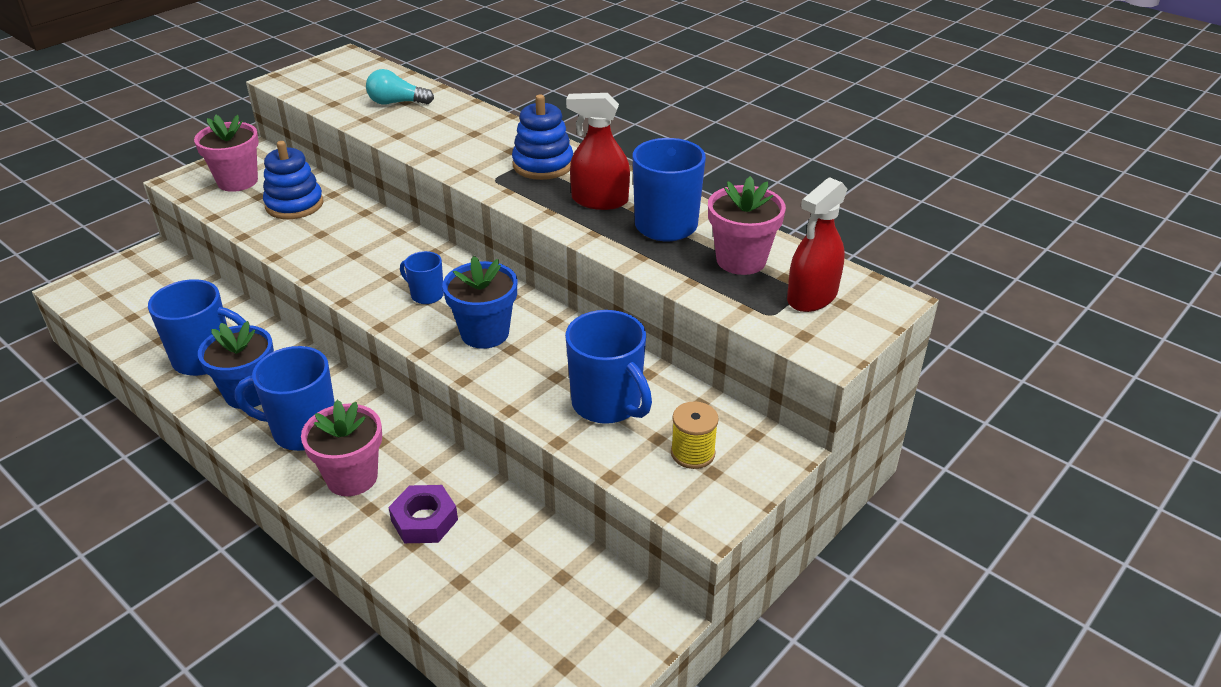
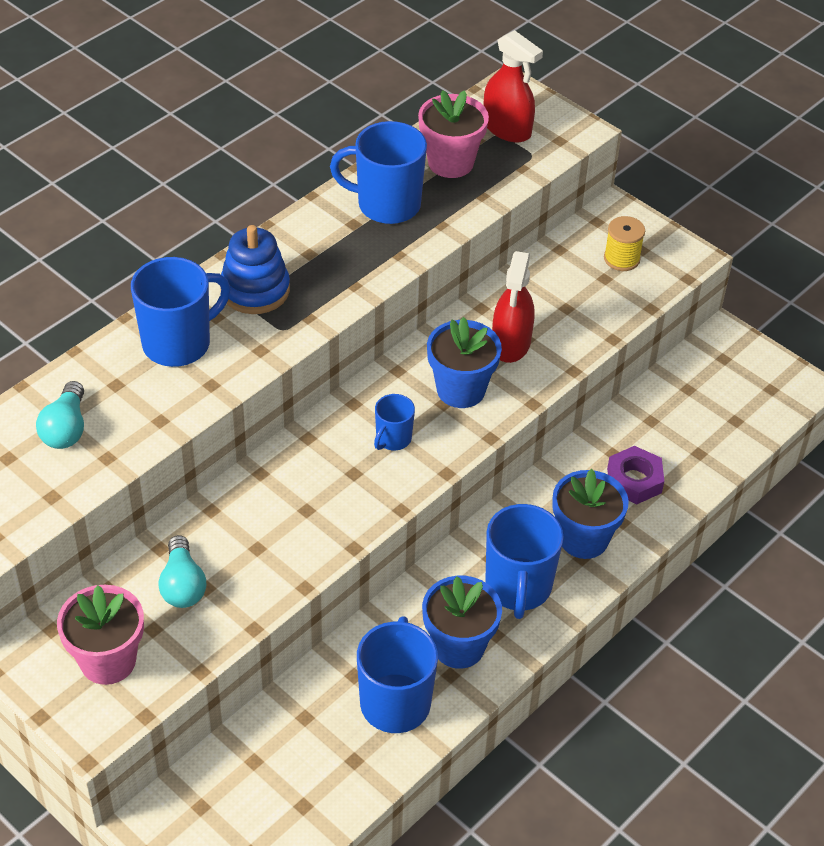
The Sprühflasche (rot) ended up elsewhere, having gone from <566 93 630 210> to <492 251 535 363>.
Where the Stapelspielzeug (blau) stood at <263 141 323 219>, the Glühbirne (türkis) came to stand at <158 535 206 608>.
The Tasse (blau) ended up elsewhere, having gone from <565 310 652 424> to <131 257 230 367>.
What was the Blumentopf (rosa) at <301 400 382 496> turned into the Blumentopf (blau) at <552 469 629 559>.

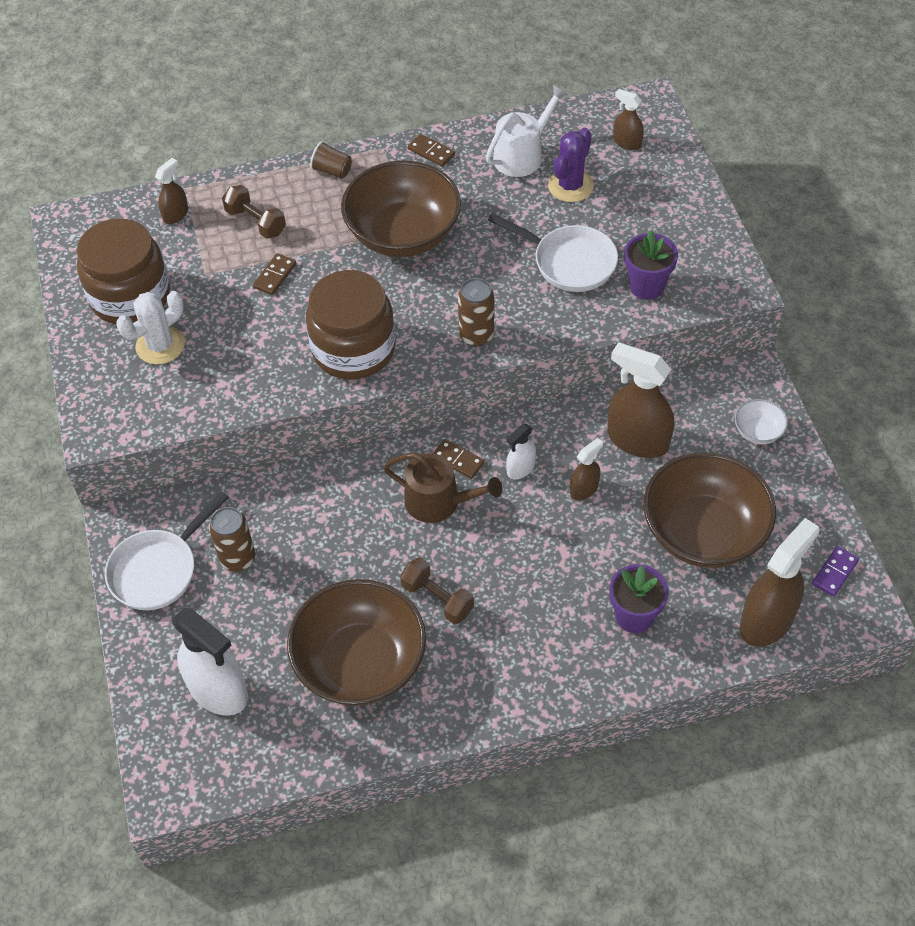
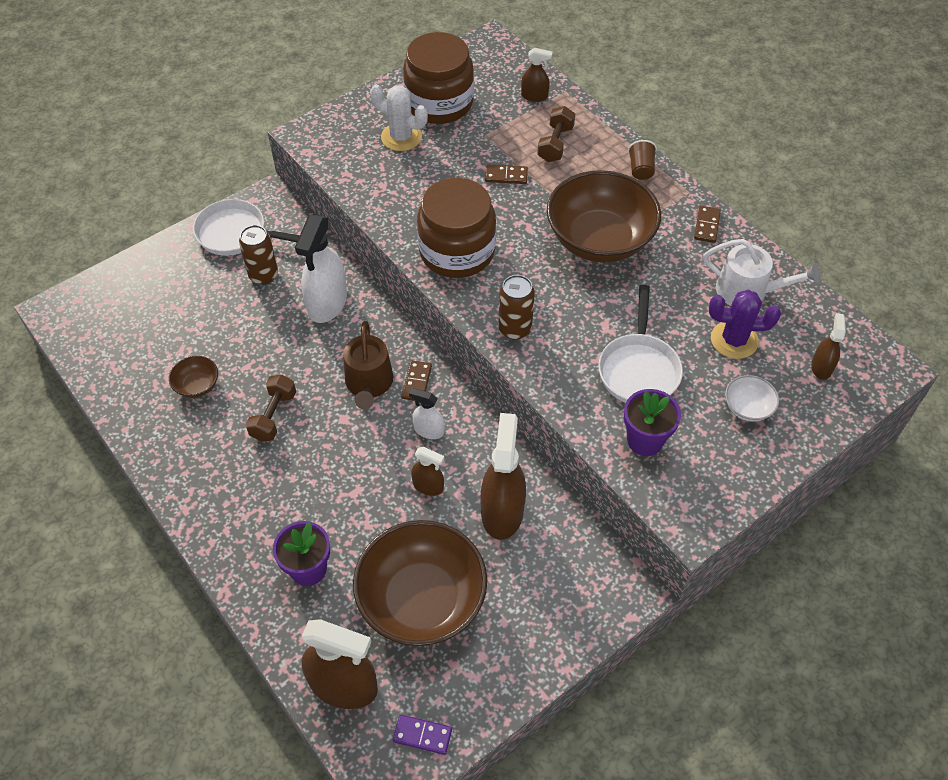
The Schüssel (weiß) ended up elsewhere, having gone from <735 399 788 444> to <725 375 779 422>.
The size of the Schüssel (braun) at <287 579 426 706> changed by a factor of 0.43.
The Sprühflasche (weiß) ended up elsewhere, having gone from <172 608 248 716> to <295 215 347 323>.

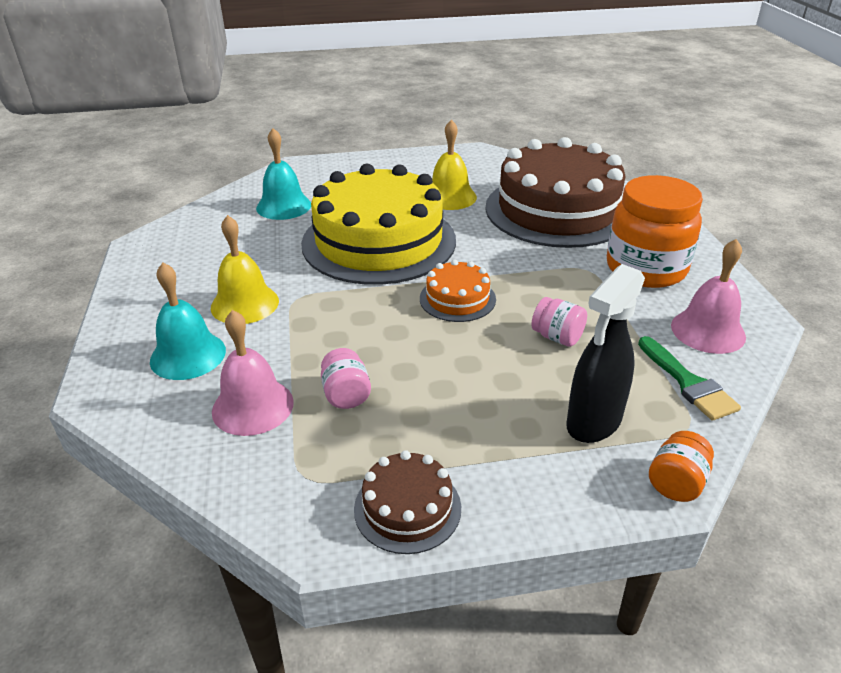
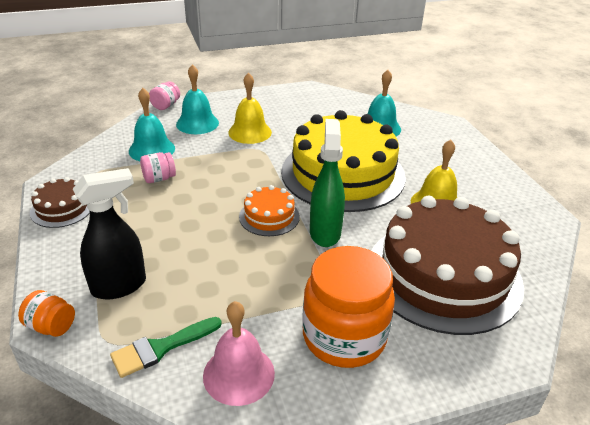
The Sprühflasche (schwarz) at <566 264 645 443> ended up facing another way, 120 degrees clockwise from before.
The Einmachglas (rosa) ended up elsewhere, having gone from <531 297 587 347> to <149 81 180 110>.
What was the Glocke (rosa) at <212 310 294 436> turned into the Glocke (türkis) at <129 88 175 161>.
The second view gained the Sprühflasche (grün) at <310 119 345 247>.

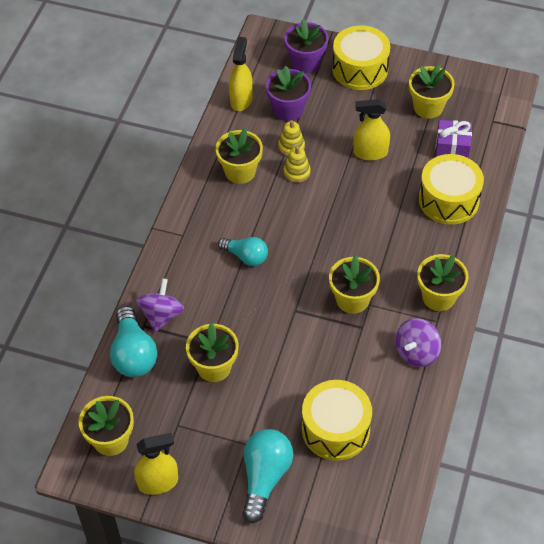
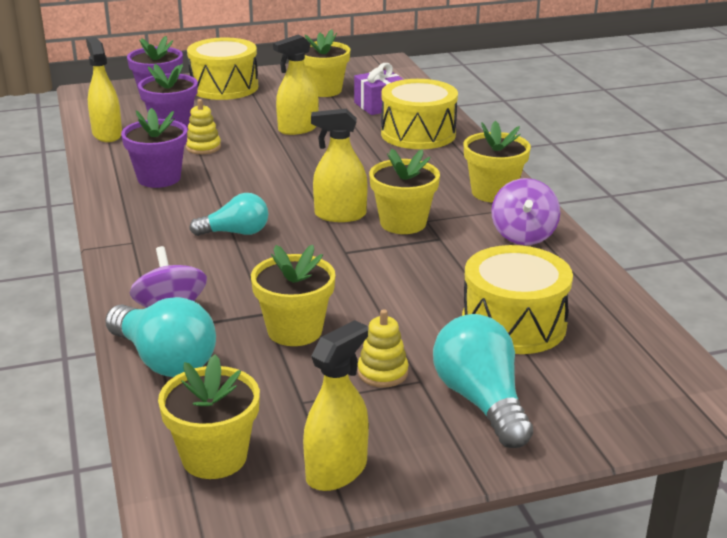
What was the Blumentopf (gelb) at <216 128 263 184> turned into the Blumentopf (lila) at <121 108 187 188>.
The Stapelspielzeug (gelb) ended up elsewhere, having gone from <284 146 311 183> to <358 309 409 388>.
The second view gained the Sprühflasche (gelb) at <311 109 368 222>.

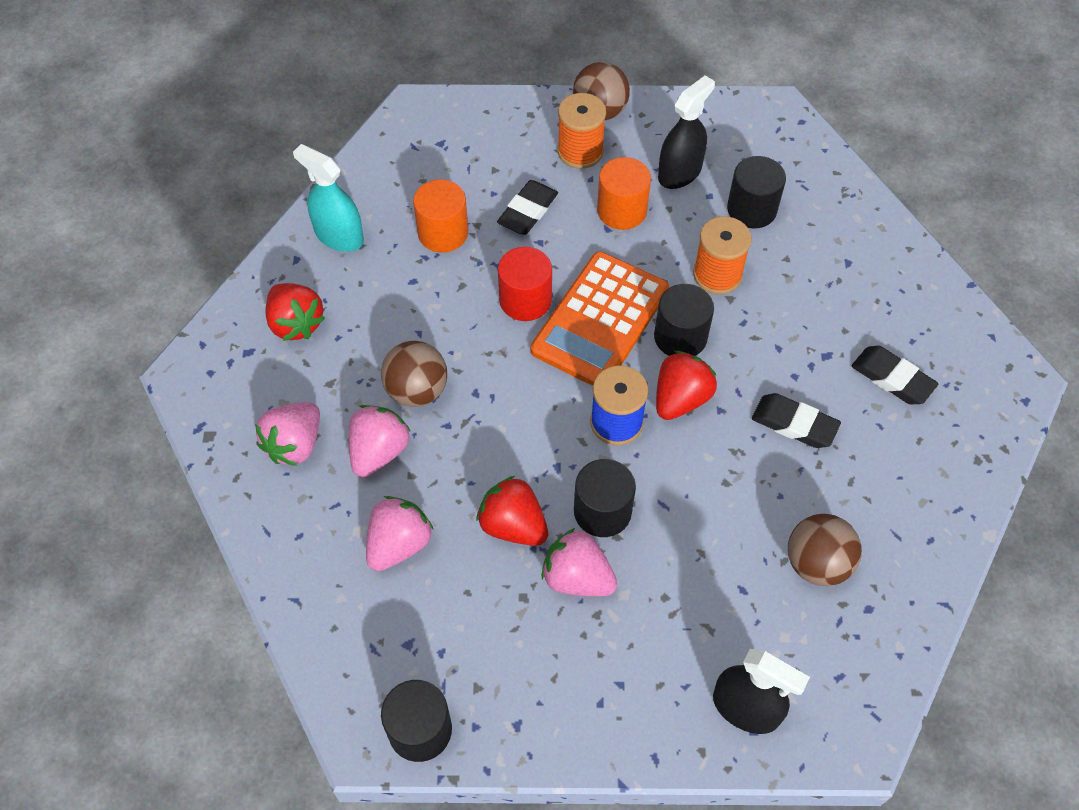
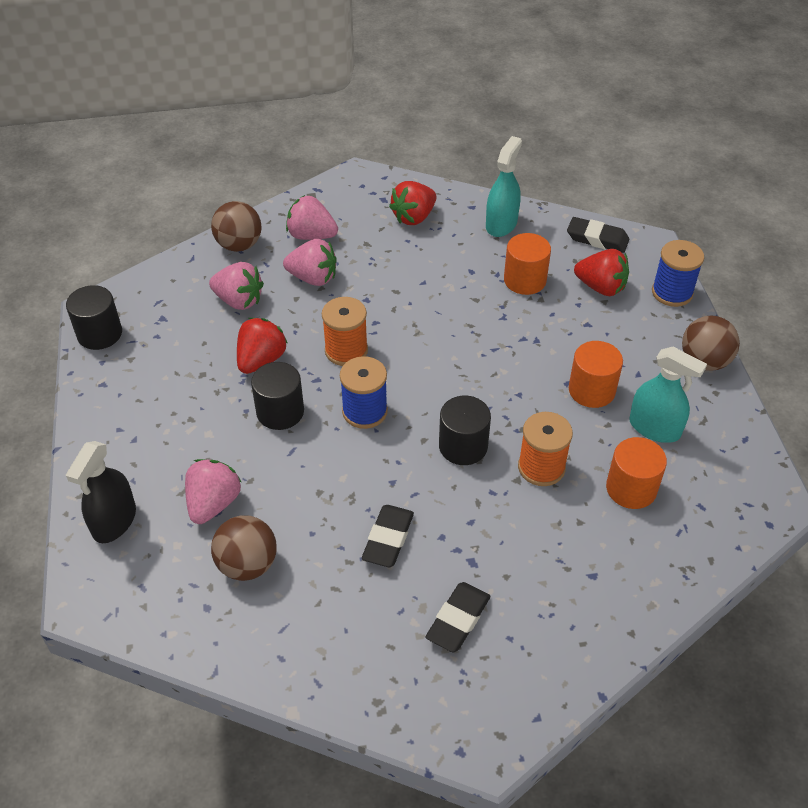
What was the Sprühflasche (schwarz) at <658 75 715 189> turned into the Sprühflasche (türkis) at <629 347 707 443>.
The Garnrolle (orange) ended up elsewhere, having gone from <558 93 606 169> to <322 297 368 366>.
What was the Vollzylinder (schwarz) at <727 156 786 229> turned into the Vollzylinder (orange) at <606 437 667 509>.
The Radiergummi (schwarz) ended up elsewhere, having gone from <497 180 558 235> to <567 217 629 253>.
The second view lost the Vollzylinder (rot) at <498 247 552 321>.
The second view lost the Taschenrechner (orange) at <531 251 669 386>.
The Ball (braun) ended up elsewhere, having gone from <381 341 447 407> to <211 201 261 252>.
The Erdbeere (rot) ended up elsewhere, having gone from <656 351 717 420> to <574 249 629 296>.
The Erdbeere (rosa) ended up elsewhere, having gone from <541 528 617 596> to <185 459 241 524>.
The second view gained the Garnrolle (blau) at <652 240 704 307>.

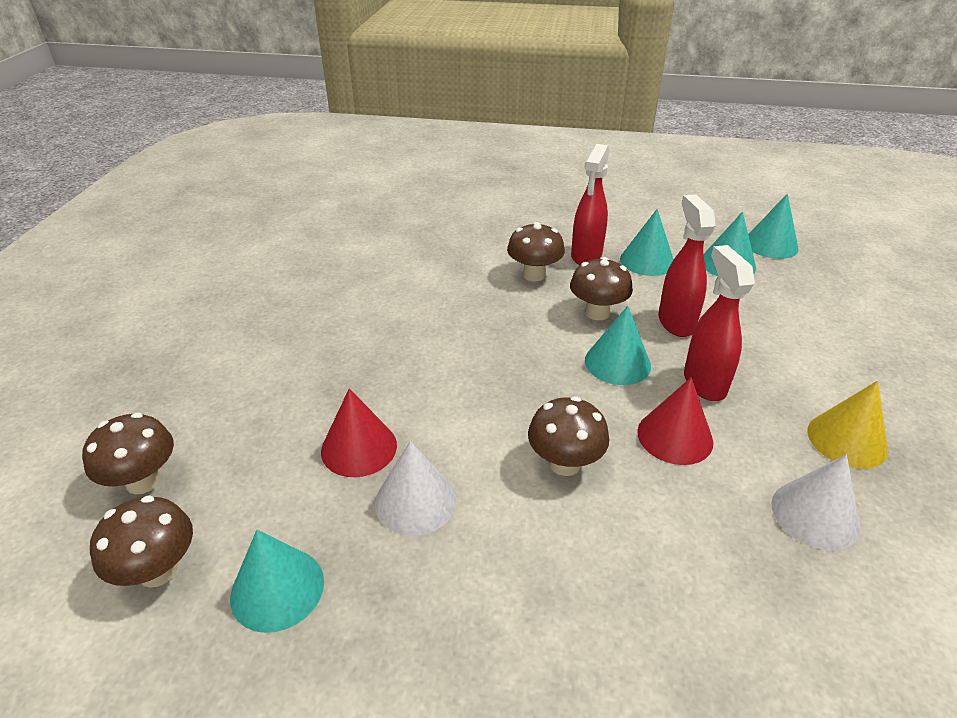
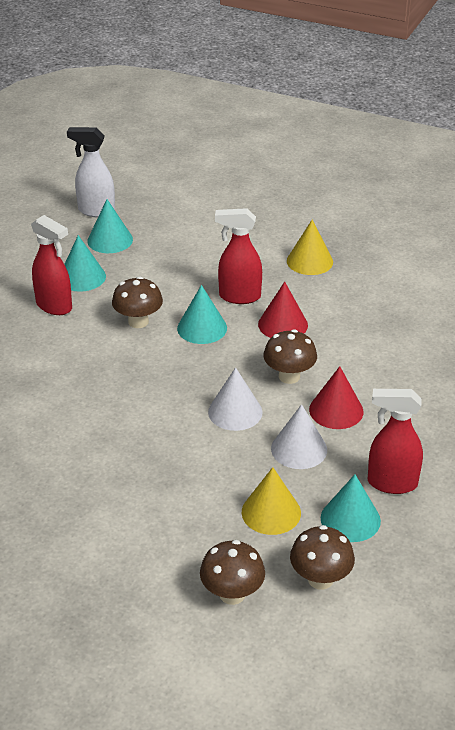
The Sprühflasche (rot) ended up elsewhere, having gone from <658 194 716 337> to <368 389 423 494>.
Where the Kegel (türkis) stood at <748 194 799 259>, the Sprühflasche (weiß) came to stand at <67 127 115 218>.
The second view lost the Pilz (braun) at <507 222 565 281>.
The Kegel (rot) ended up elsewhere, having gone from <321 388 397 477> to <309 366 363 429>.
The Kegel (weiß) ended up elsewhere, having gone from <771 454 861 550> to <208 368 263 431>.
The second view gained the Kegel (gelb) at <242 467 301 535>.

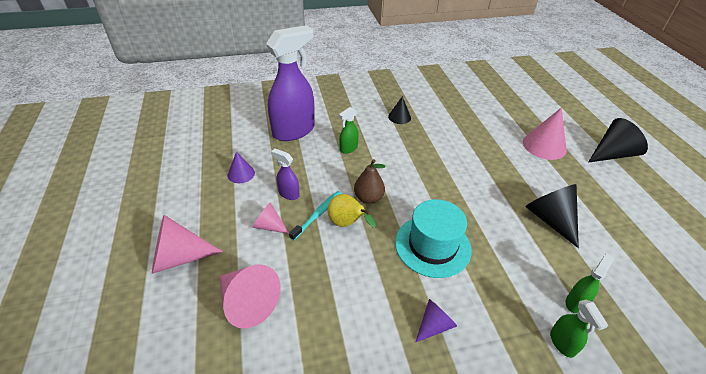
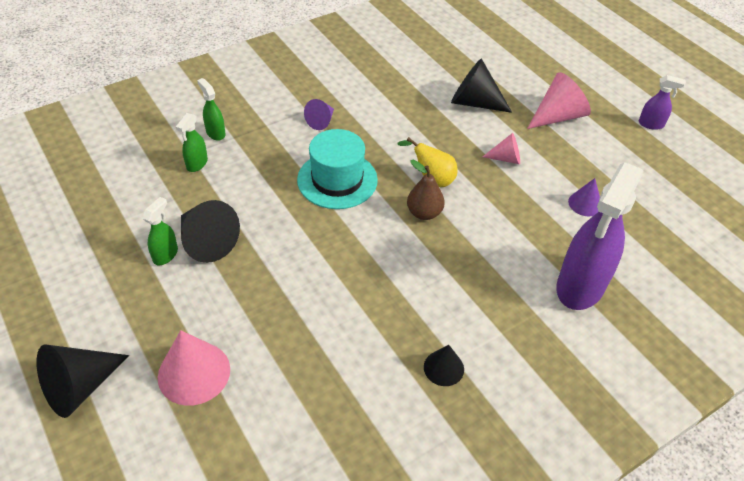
The Sprühflasche (grün) ended up elsewhere, having gone from <339 107 359 154> to <142 197 178 265>.
The Sprühflasche (lila) ended up elsewhere, having gone from <271 148 300 200> to <639 75 686 130>.
The second view lost the Zahnbürste (türkis) at <289 191 342 241>.
What was the Kegel (rosa) at <220 265 280 329> turned into the Kegel (schwarz) at <451 59 512 113>.

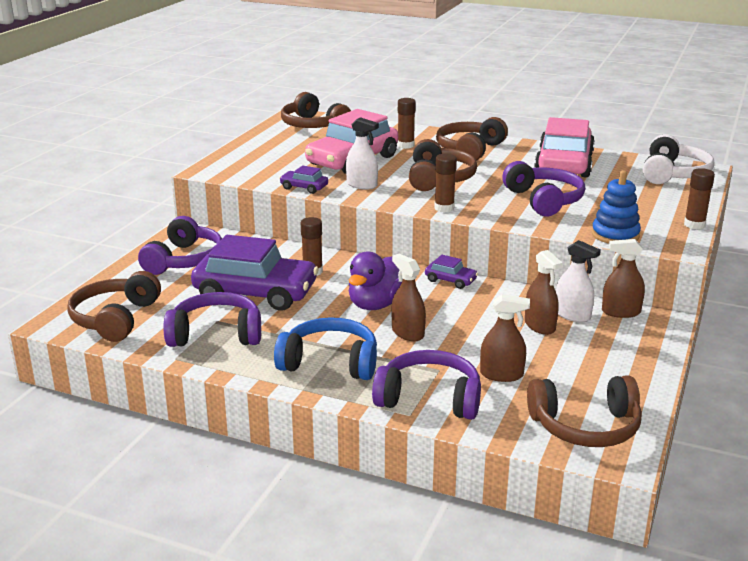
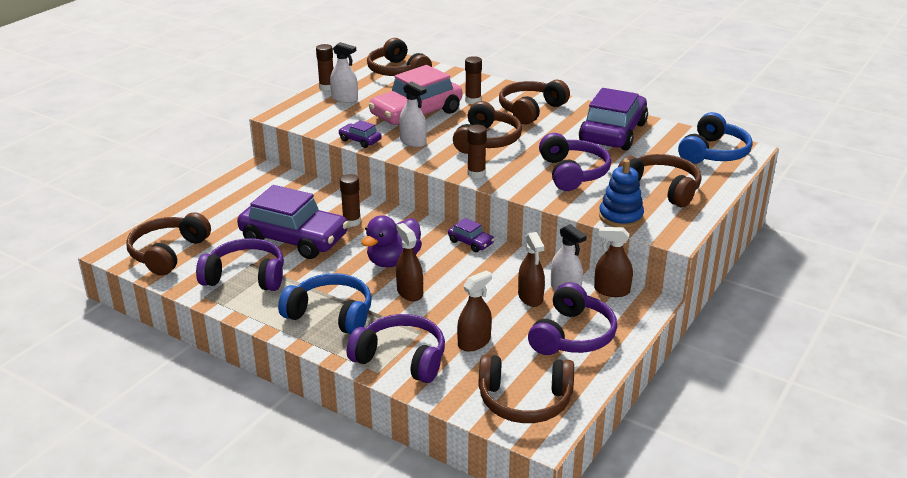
What was the Auto (rosa) at <534 117 595 177> turned into the Auto (lila) at <579 88 648 150>.
What was the Kopfhörer (weiß) at <643 134 714 184> turned into the Kopfhörer (blau) at <678 112 753 164>.
The Klebestift (braun) ended up elsewhere, having gone from <684 168 715 229> to <316 44 333 91>.
The Kopfhörer (lila) ended up elsewhere, having gone from <138 216 222 275> to <528 282 617 355>.
The Sprühflasche (braun) at <480 294 530 382> ended up facing another way, 60 degrees counterclockwise from before.
The second view gained the Sprühflasche (weiß) at <330 42 358 103>.
The second view gained the Kopfhörer (braun) at <618 154 702 207>.

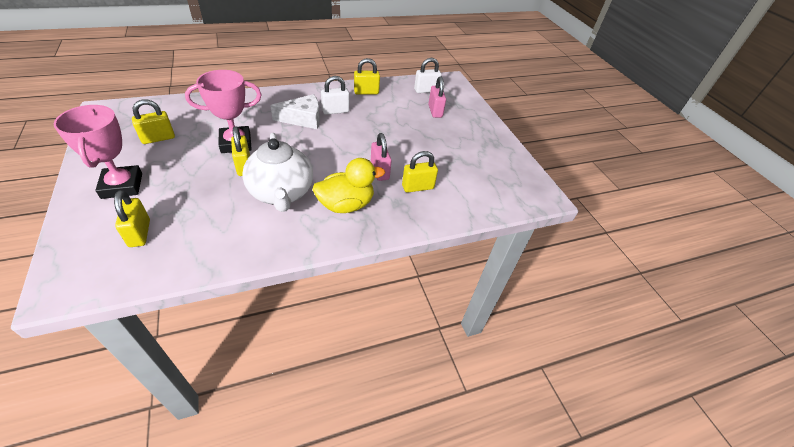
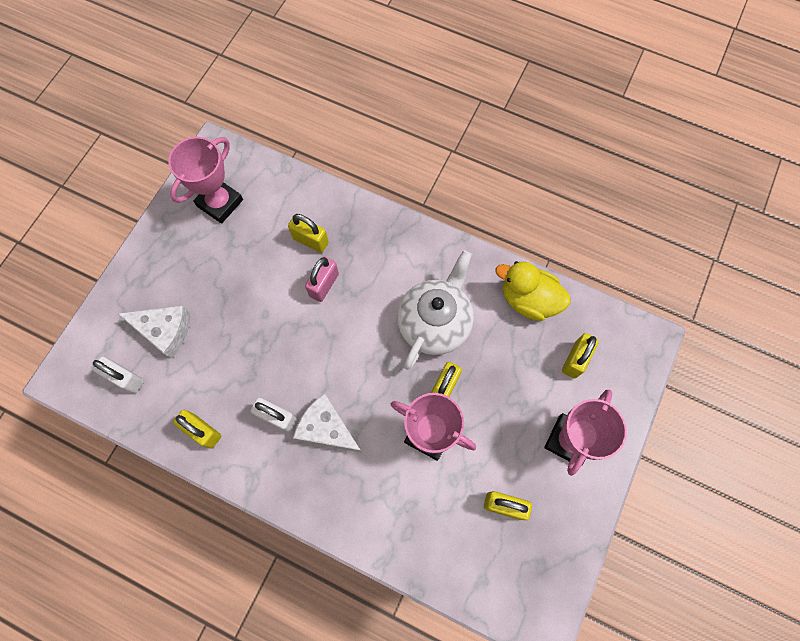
Where the Vorhängeschloss (rosa) stood at <428 76 446 118>, the Käse (weiß) came to stand at <118 305 190 359>.
The Ente (gelb) ended up elsewhere, having gone from <313 158 385 213> to <495 261 570 321>.
The second view gained the Pokal (rosa) at <168 137 243 224>.

